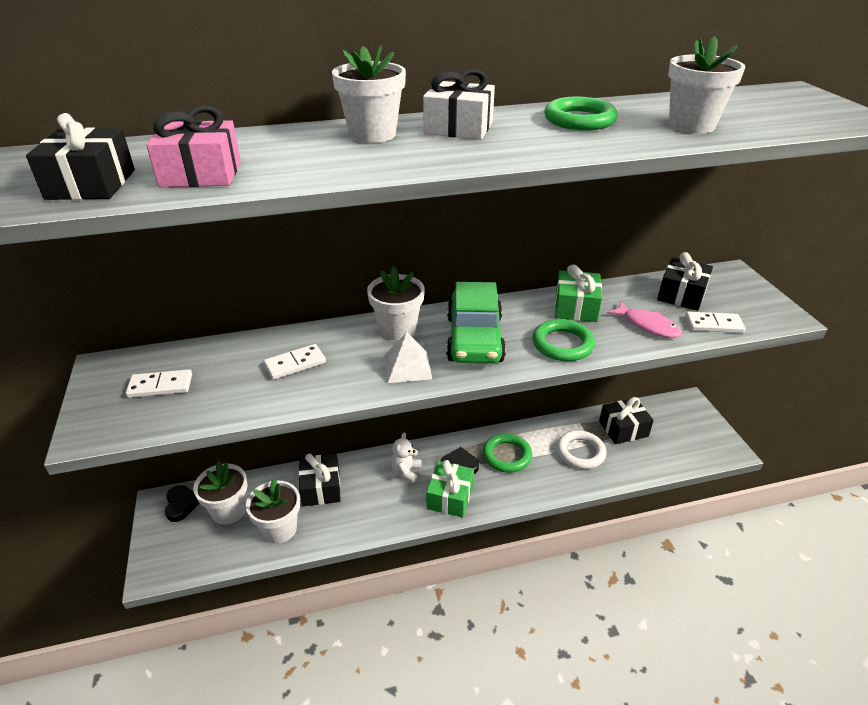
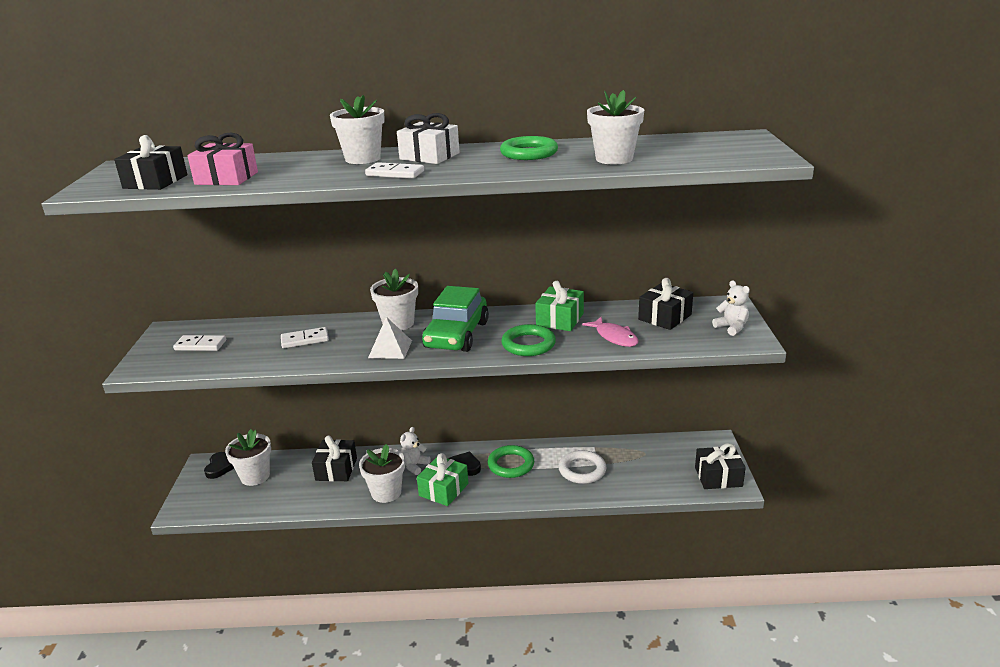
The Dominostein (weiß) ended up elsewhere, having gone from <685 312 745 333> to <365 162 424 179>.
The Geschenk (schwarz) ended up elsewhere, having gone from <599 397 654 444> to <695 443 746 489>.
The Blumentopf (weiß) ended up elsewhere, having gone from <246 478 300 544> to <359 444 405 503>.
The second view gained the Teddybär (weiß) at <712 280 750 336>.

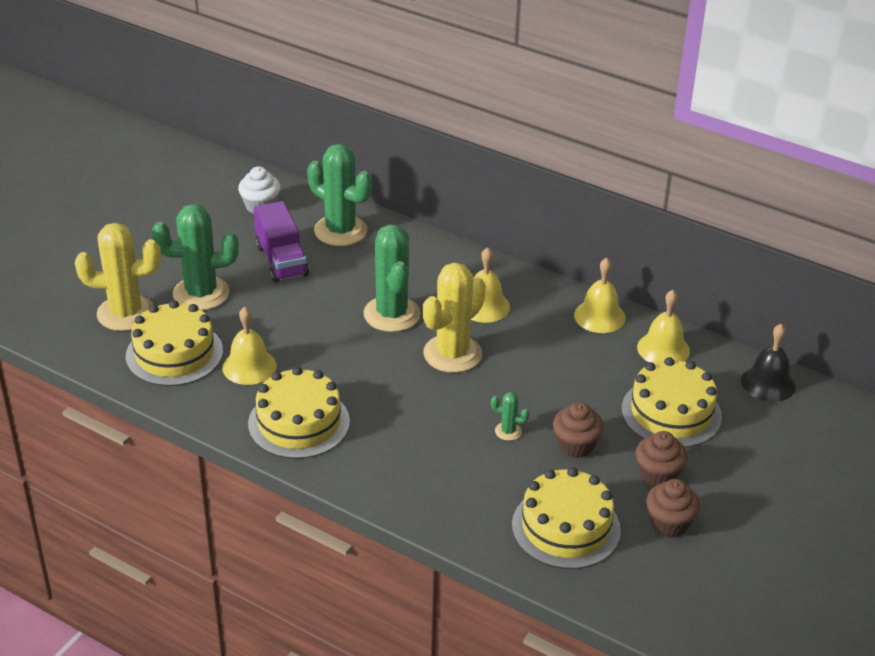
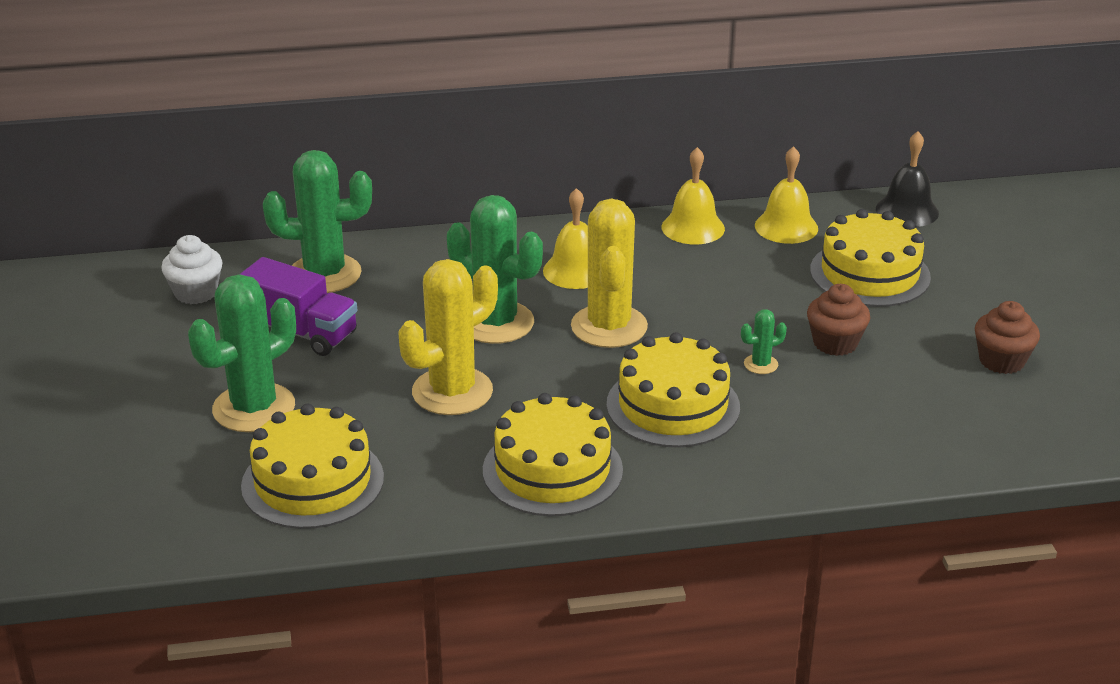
The Kaktus (gelb) ended up elsewhere, having gone from <75 223 161 331> to <398 259 498 415>.
The second view lost the Glocke (gelb) at <222 307 277 385>.
The second view lost the Muffin (braun) at <635 431 688 487>.
The Kuchen (gelb) ended up elsewhere, having gone from <512 467 621 569> to <607 332 740 448>.

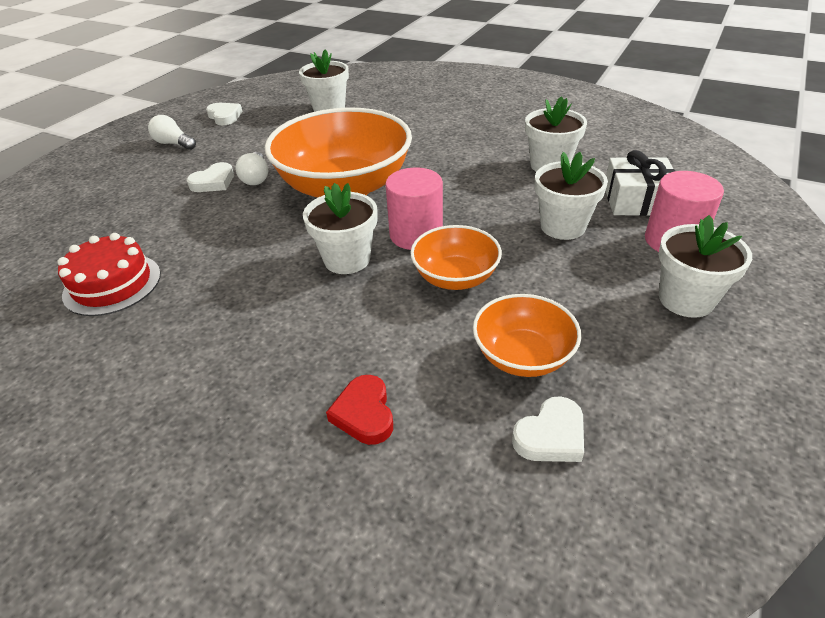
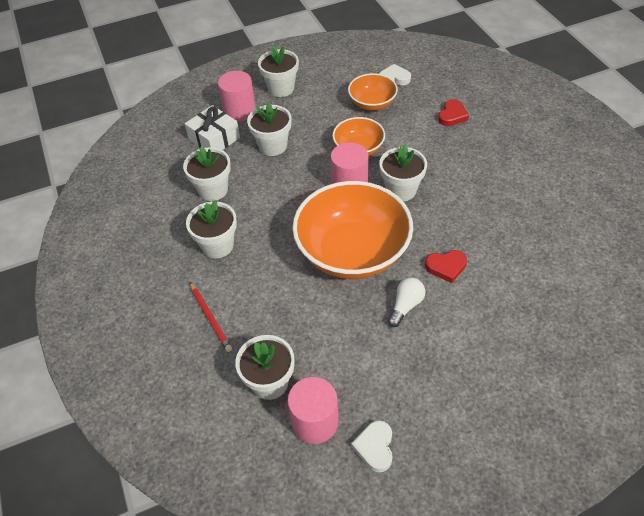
The second view lost the Glühbirne (weiß) at <148 115 196 150>.
The second view lost the Herz (weiß) at <187 162 234 192>.
The second view lost the Kuchen (rot) at <57 233 161 316>.
The second view gained the Blumentopf (weiß) at <186 200 237 258>.
The second view gained the Herz (rot) at <425 250 467 283>.
The second view gained the Bleistift (rot) at <190 282 232 352>.
The second view gained the Vollzylinder (rosa) at <288 377 339 444>.

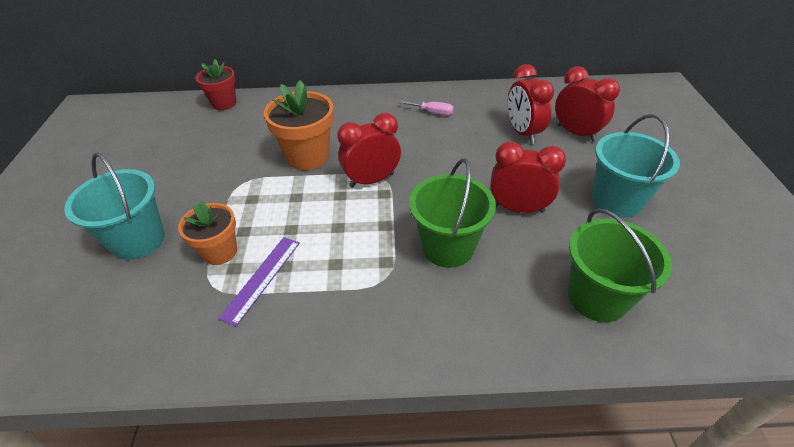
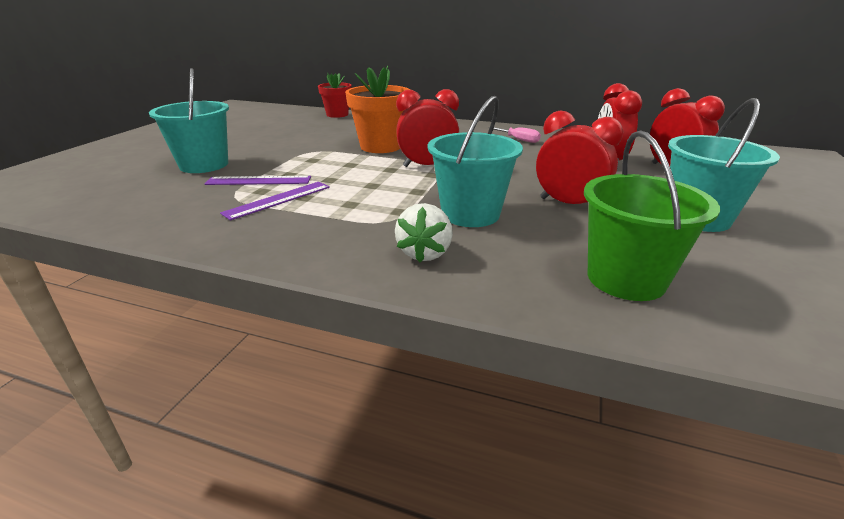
What was the Eimer (grün) at <409 158 496 268> turned into the Eimer (türkis) at <428 96 523 227>.
Where the Blumentopf (orange) stood at <178 201 237 265>, the Lineal (lila) came to stand at <205 176 311 185>.
The second view gained the Erdbeere (weiß) at <395 203 453 262>.

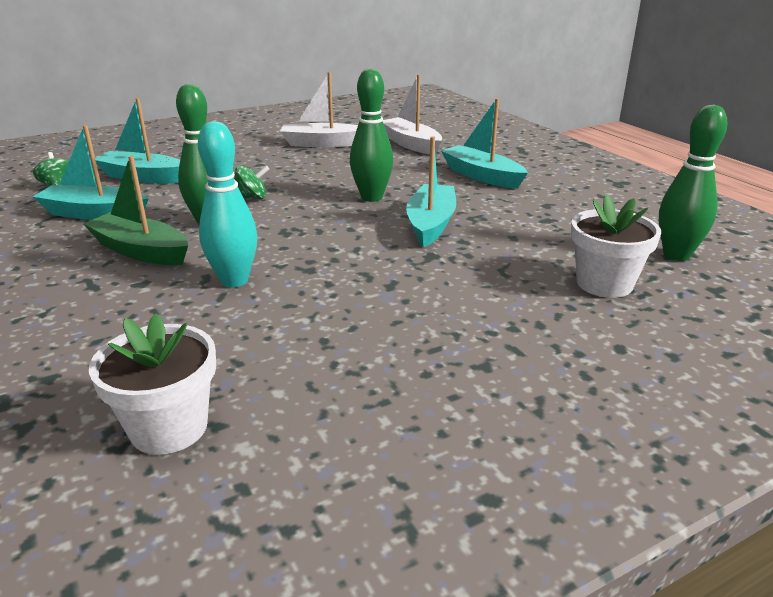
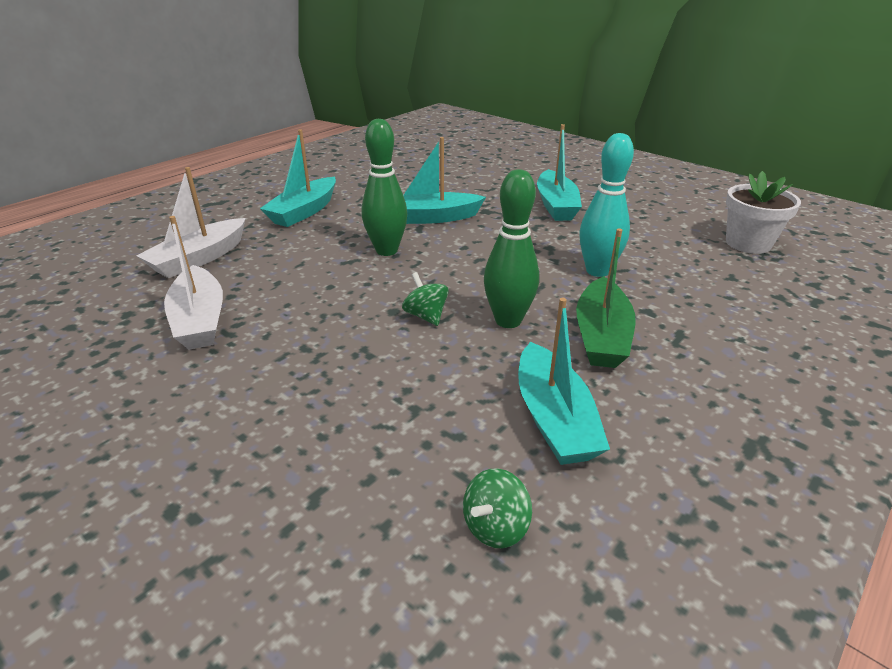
The Boot (türkis) ended up elsewhere, having gone from <95 98 180 183> to <537 124 582 221>.
The second view lost the Bowlingkegel (grün) at <659 105 728 261>.
The second view lost the Blumentopf (weiß) at <571 194 661 298>.

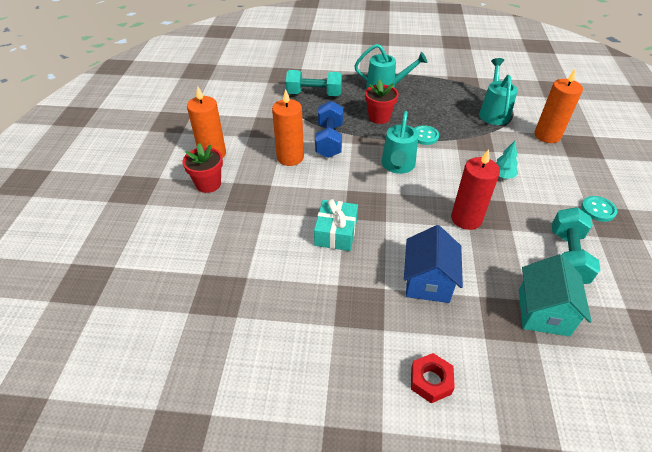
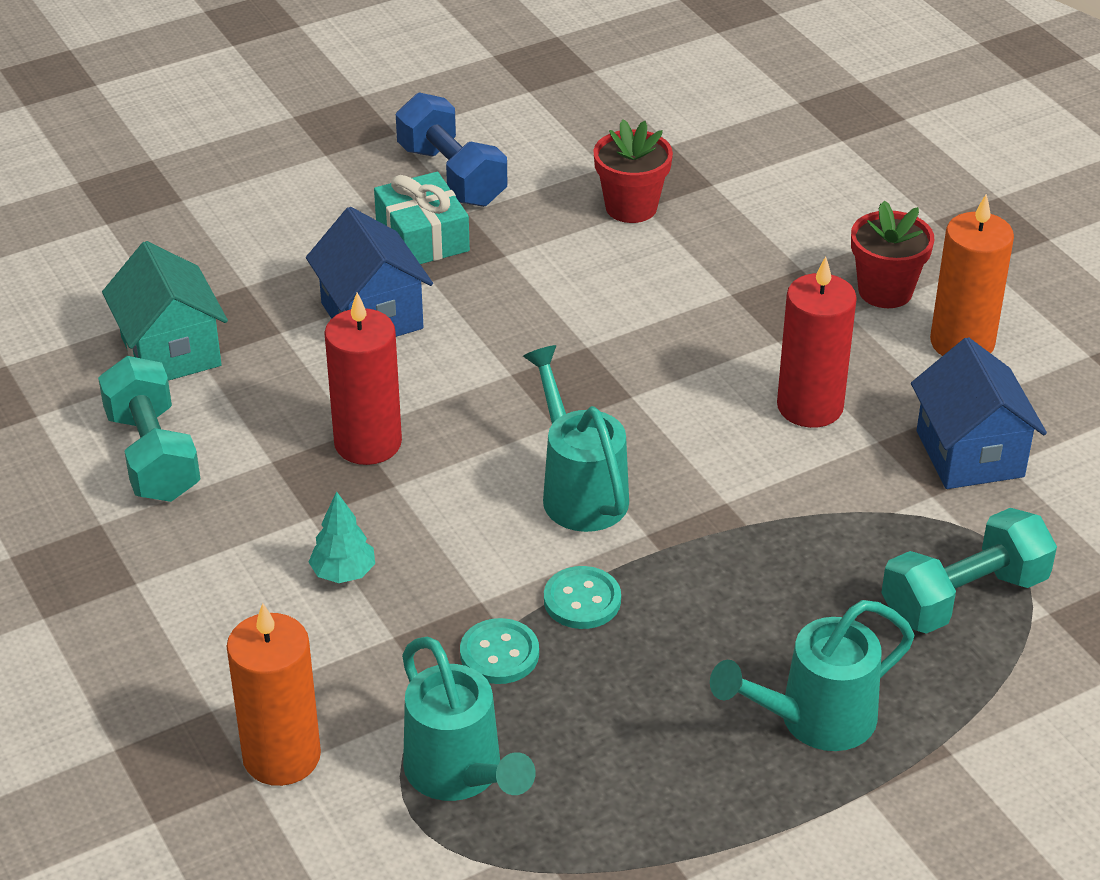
The Blumentopf (rot) ended up elsewhere, having gone from <365 79 399 124> to <594 119 673 223>.
What was the Kerze (orange) at <272 89 304 166> turned into the Kerze (rot) at <777 256 857 428>.
The Hantel (blau) ended up elsewhere, having gone from <315 101 343 158> to <396 92 507 207>.
The Knopf (türkis) ended up elsewhere, having gone from <581 196 617 222> to <460 618 539 684>.
The Geschenk (türkis) ended up elsewhere, having gone from <314 199 358 251> to <374 172 470 264>.
The second view lost the Sechskantmutter (rot) at <411 353 455 403>.
The second view gained the Haus (blau) at <911 337 1047 489>.

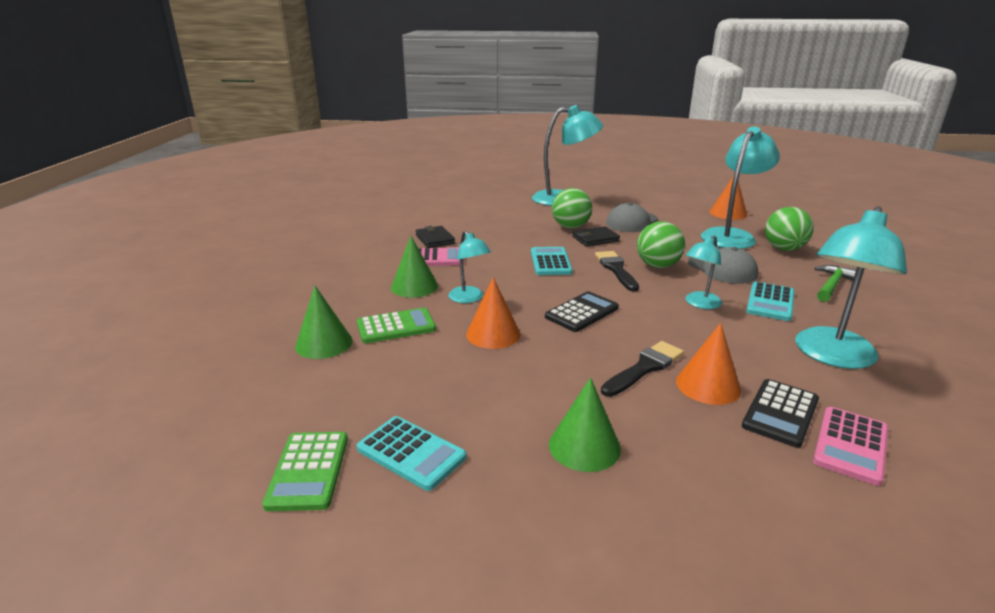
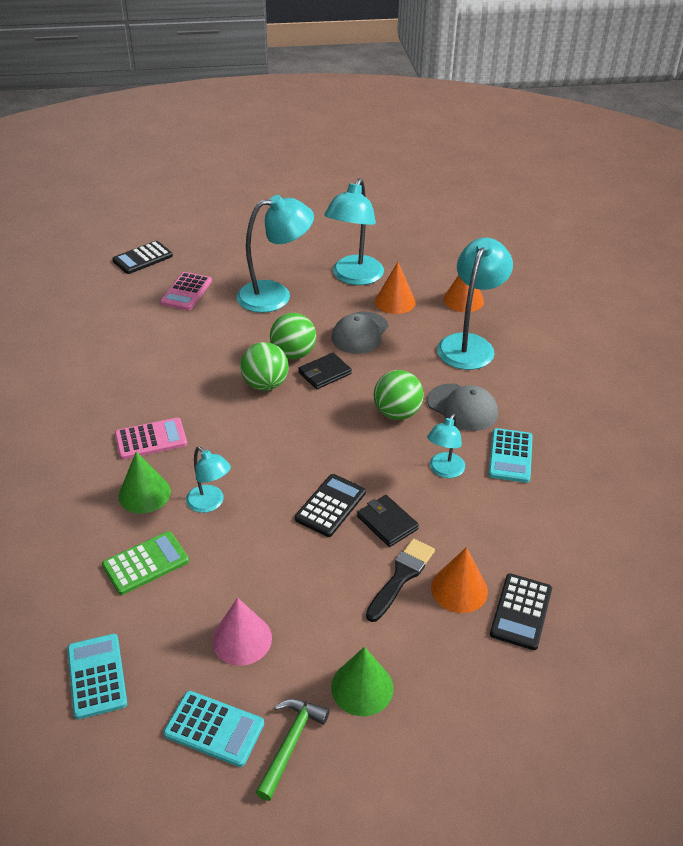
The Lampe (türkis) ended up elsewhere, having gone from <795 206 907 369> to <324 178 384 285>.
The Ball (grün) ended up elsewhere, having gone from <765 207 814 251> to <240 342 289 391>.
The Geldbörse (schwarz) ended up elsewhere, having gone from <416 226 455 248> to <357 495 419 547>.
The Taschenrechner (türkis) ended up elsewhere, having gone from <531 247 572 275> to <67 634 127 719>.
The second view lost the Pinsel (schwarz) at <595 251 639 291>.
The Hammer (grün) ended up elsewhere, having gone from <814 265 856 302> to <255 699 330 801>.
The Kegel (orange) ended up elsewhere, having gone from <466 277 521 349> to <375 262 416 314>.
The second view lost the Kegel (grün) at <295 286 353 359>.
The Taschenrechner (rosa) ended up elsewhere, having gone from <813 407 888 486> to <160 272 212 310>.
The second view lost the Taschenrechner (grün) at <262 432 348 511>.
The second view gained the Taschenrechner (schwarz) at <112 241 173 274>.
The second view gained the Kegel (rosa) at <212 598 272 666>.

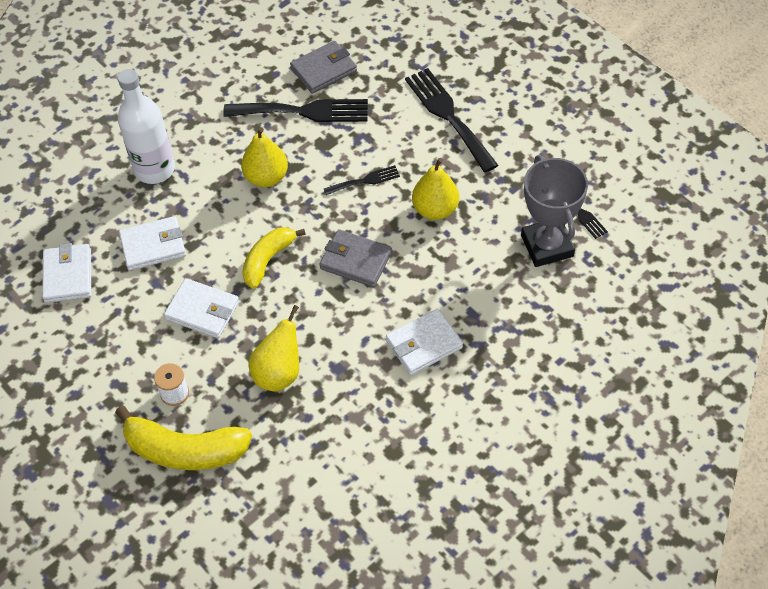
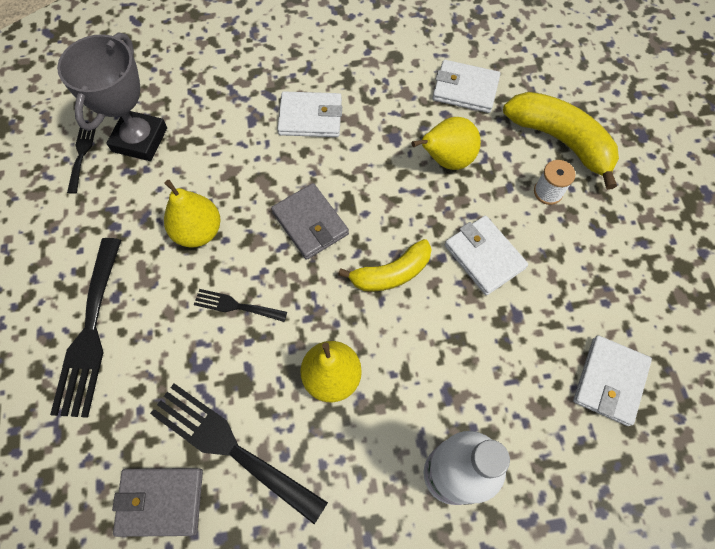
The Geldbörse (weiß) ended up elsewhere, having gone from <119 216 186 271> to <433 60 500 113>.

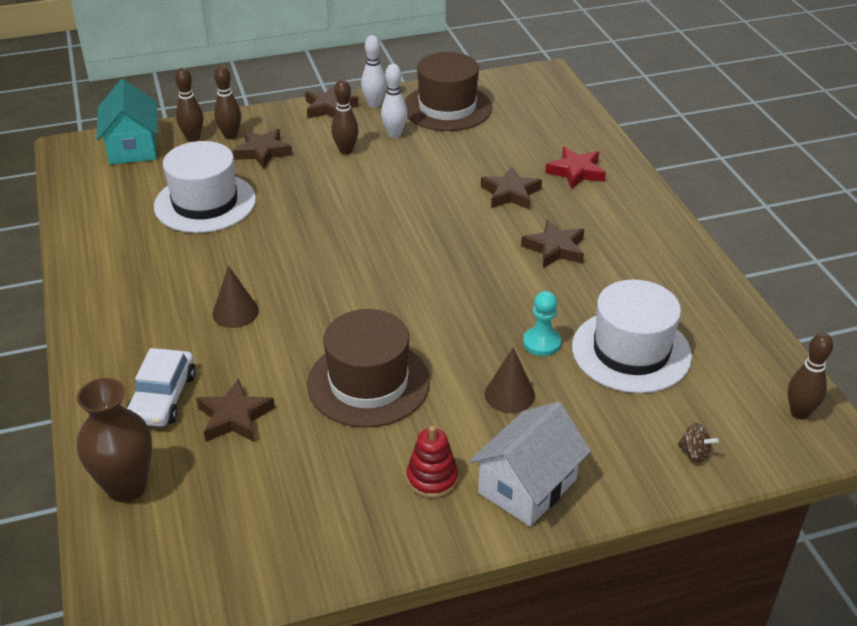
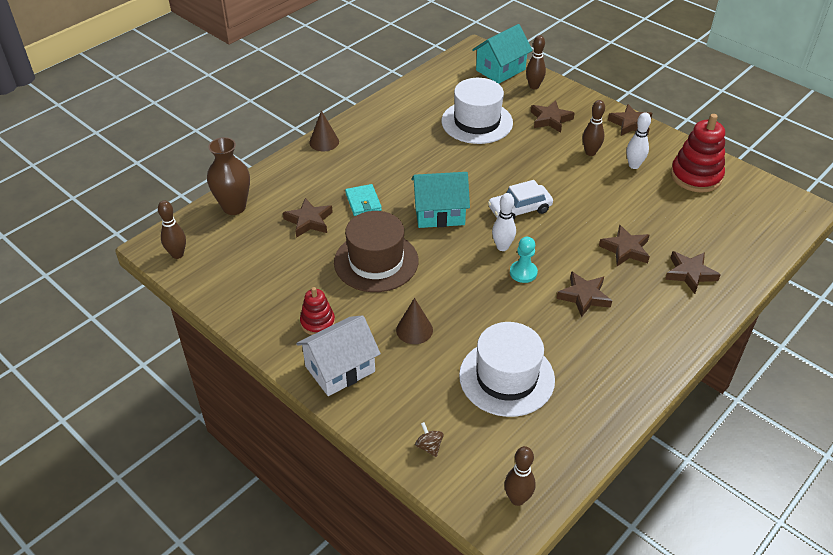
The Bowlingkegel (weiß) ended up elsewhere, having gone from <361 35 387 108> to <492 193 516 251>.
Where the Hut (braun) stood at <404 52 492 131>, the Stapelspielzeug (rot) came to stand at <671 114 725 193>.
The Bowlingkegel (braun) ended up elsewhere, having gone from <214 65 241 139> to <158 200 186 259>.
What was the Stern (rot) at <545 147 606 189> turned into the Stern (braun) at <665 251 721 294>.
The Kegel (braun) ended up elsewhere, having gone from <212 266 259 328> to <309 110 339 151>.
The Bauer (türkis) ended up elsewhere, having gone from <523 291 561 356> to <510 237 538 283>.
The Auto (weiß) ended up elsewhere, having gone from <126 348 196 427> to <488 180 553 219>.
The Haus (weiß) at <469 402 591 526> ended up facing another way, 45 degrees counterclockwise from before.
The Kreisel (braun) at <677 423 719 462> ended up facing another way, 150 degrees clockwise from before.
The second view gained the Haus (türkis) at <411 172 470 228>.
The second view gained the Geldbörse (türkis) at <345 184 382 216>.

